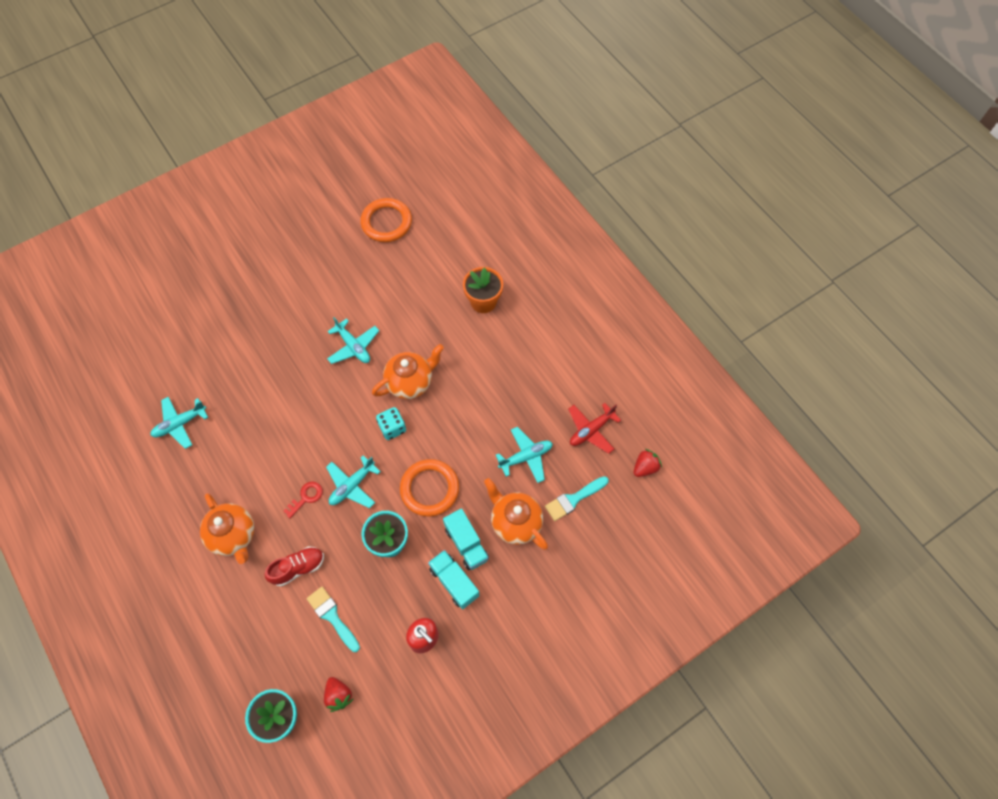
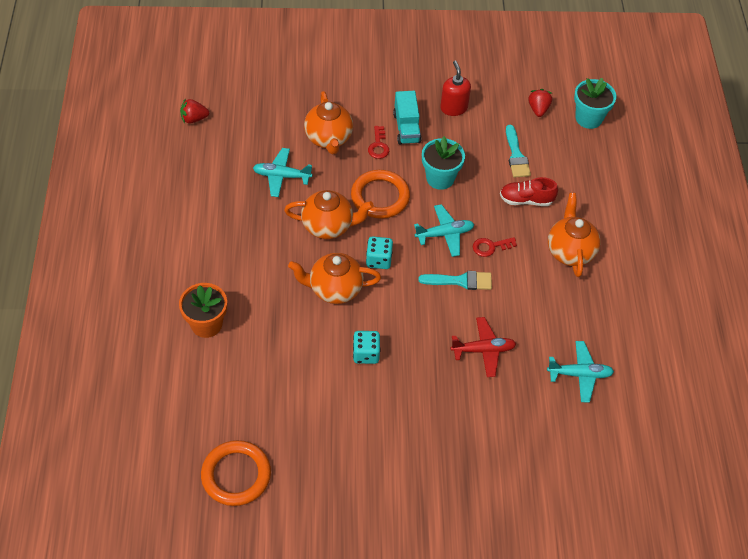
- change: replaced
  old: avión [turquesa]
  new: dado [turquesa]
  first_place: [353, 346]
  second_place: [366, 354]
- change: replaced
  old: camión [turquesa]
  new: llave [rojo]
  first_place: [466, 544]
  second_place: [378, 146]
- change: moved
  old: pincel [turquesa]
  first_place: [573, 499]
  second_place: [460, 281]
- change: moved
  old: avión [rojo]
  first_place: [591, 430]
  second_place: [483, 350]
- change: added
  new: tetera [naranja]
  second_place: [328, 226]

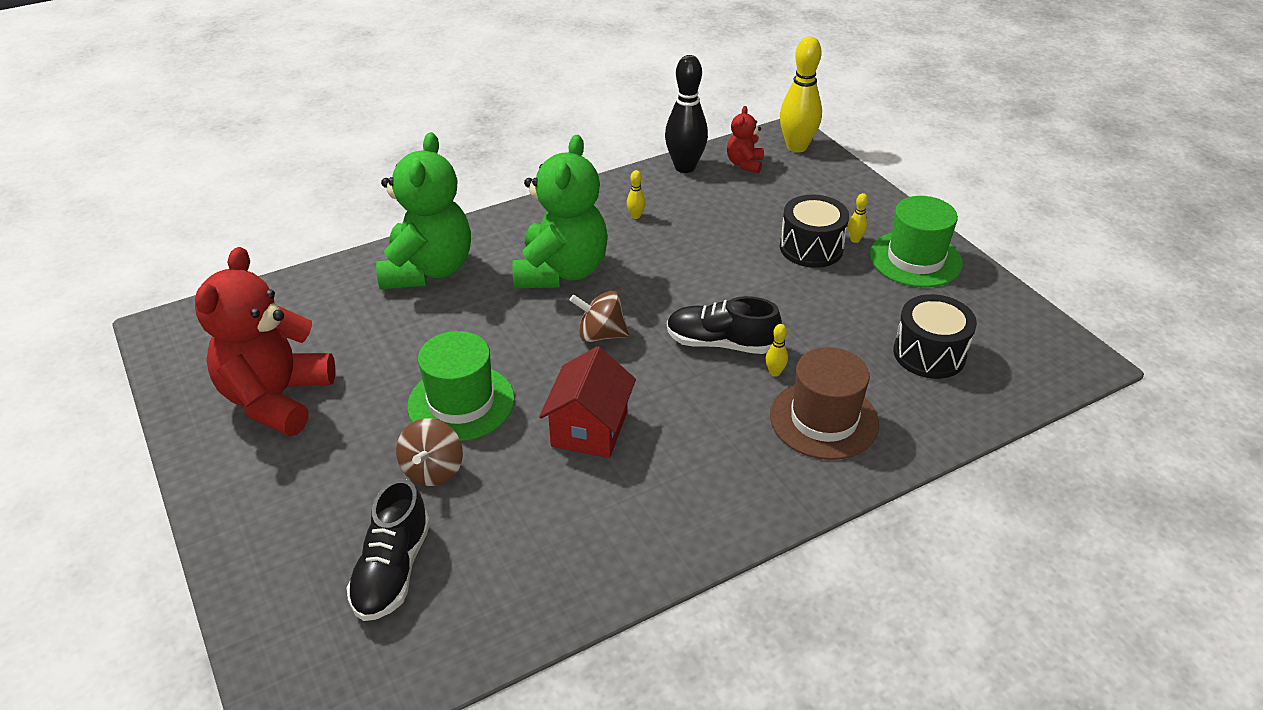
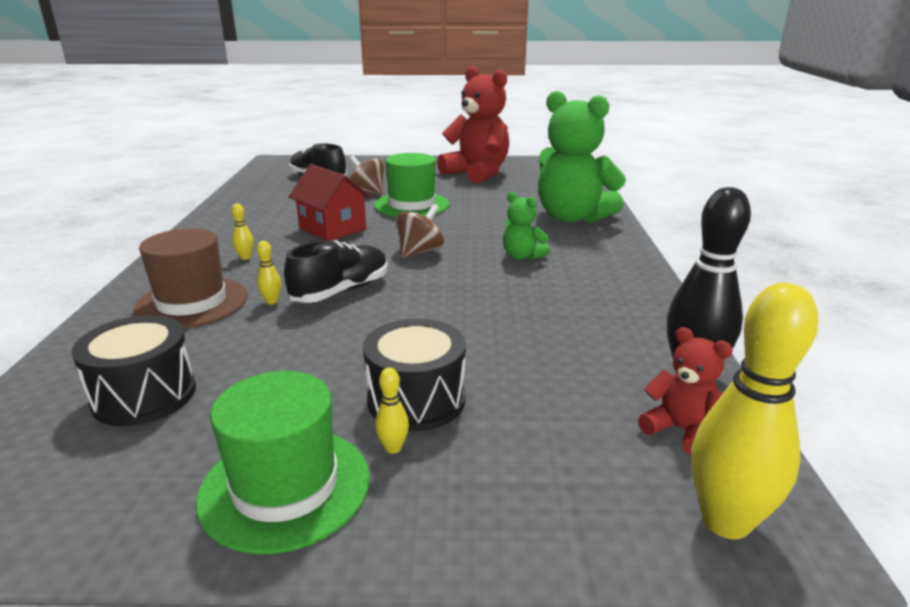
- change: resized
  old: osito [verde]
  first_place: [561, 271]
  second_place: [522, 256]
  factor: 0.47
- change: moved
  old: bolo [amarillo]
  first_place: [635, 216]
  second_place: [245, 257]

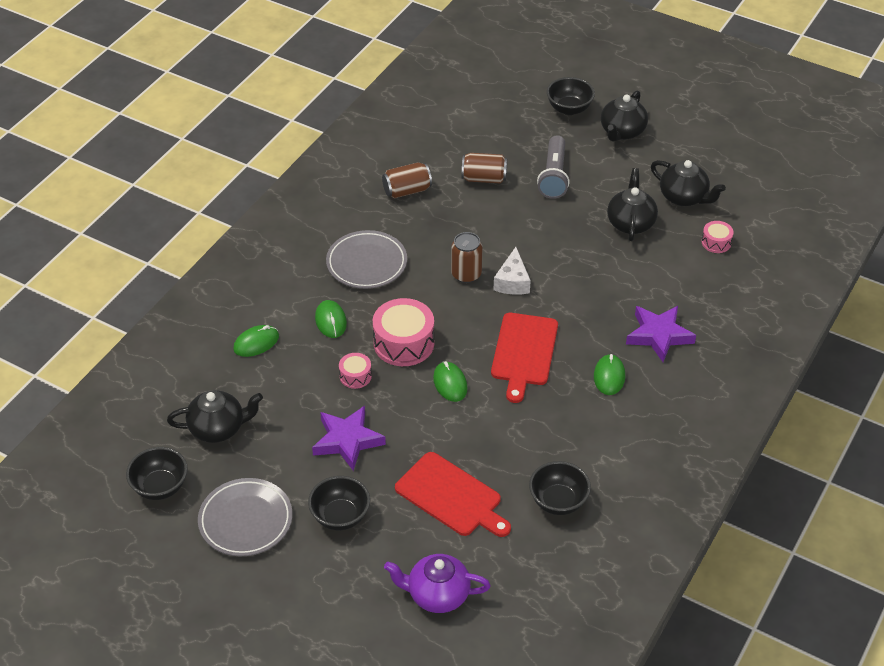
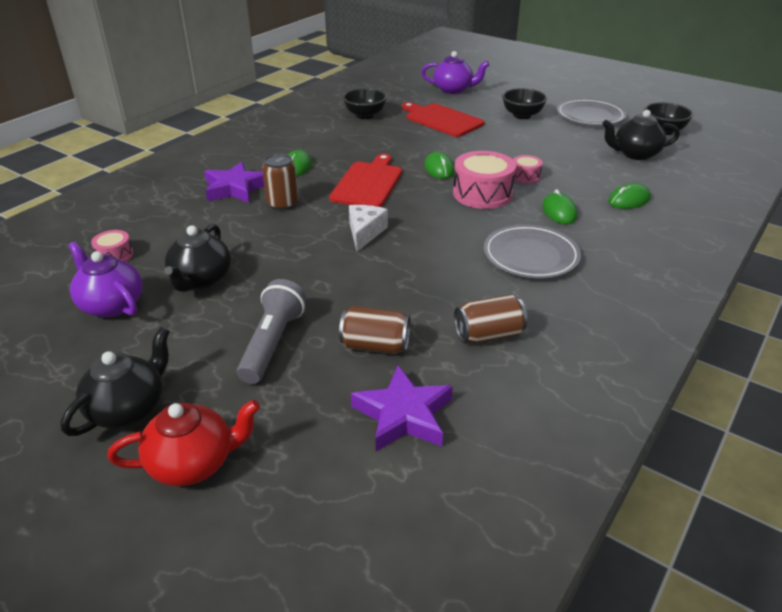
- change: moved
  old: estrella [morado]
  first_place: [347, 440]
  second_place: [403, 415]
- change: moved
  old: lata [marrón]
  first_place: [466, 274]
  second_place: [282, 204]
- change: replaced
  old: cuenco [negro]
  new: tetera [rojo]
  first_place: [569, 109]
  second_place: [193, 463]
- change: recoloured
  old: tetera [negro]
  new: tetera [morado]
  first_place: [684, 197]
  second_place: [111, 305]

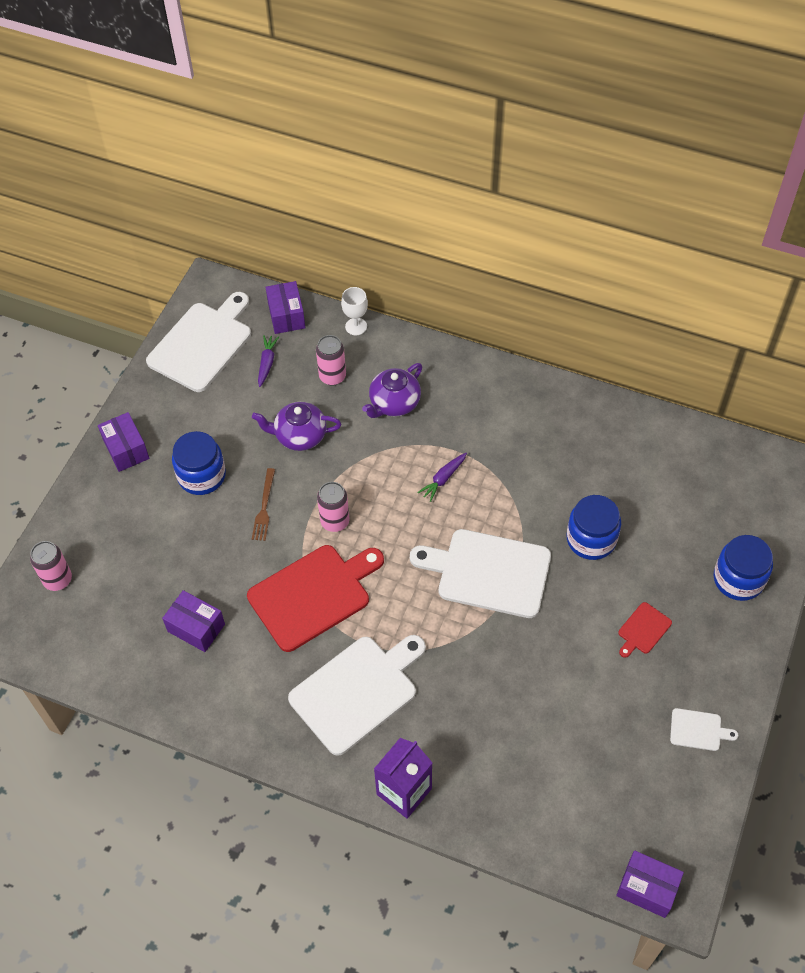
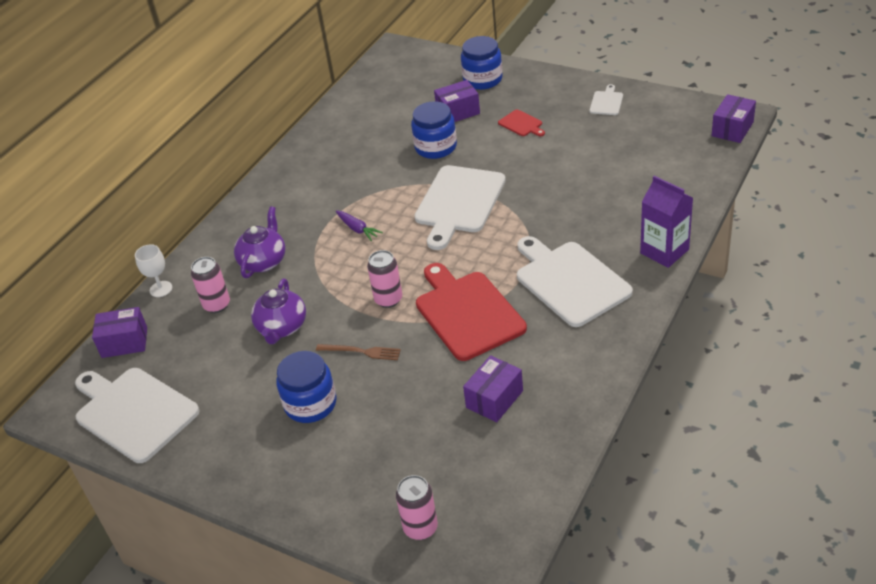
- change: moved
  old: caja [morado]
  first_place: [126, 449]
  second_place: [458, 112]
- change: removed
  old: zanahoria [morado]
  first_place: [267, 363]
- change: turned
  old: tetera [morado]
  first_place: [394, 403]
  second_place: [264, 261]
  degrees: -120

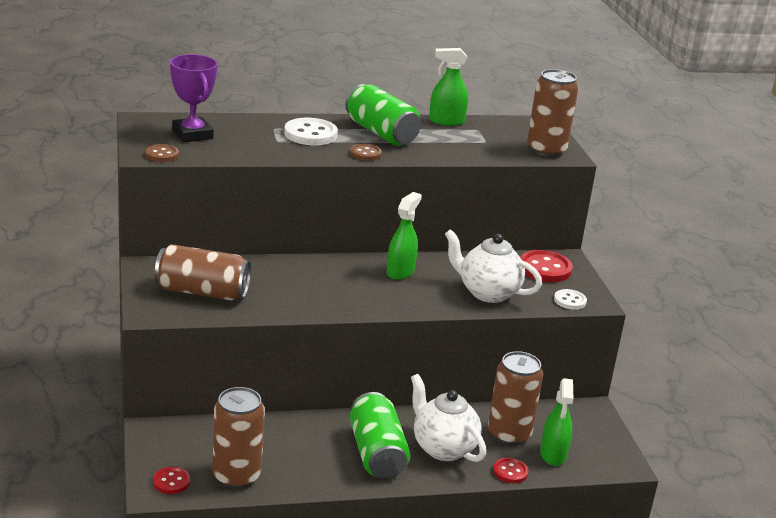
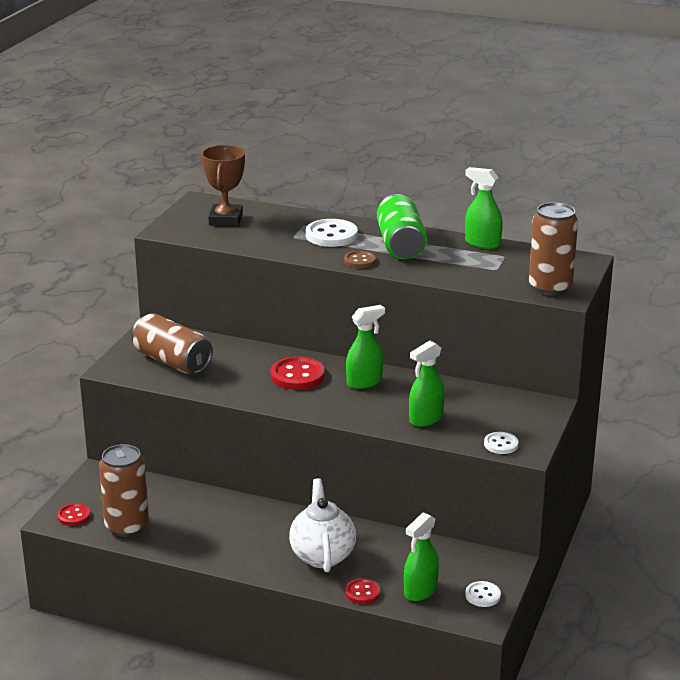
- change: removed
  old: botón [marrón]
  first_place: [162, 155]
- change: recoloured
  old: trofeo [morado]
  new: trofeo [marrón]
  first_place: [192, 134]
  second_place: [225, 219]
- change: removed
  old: lata [verde]
  first_place: [376, 453]
- change: replaced
  old: tetera [blanco]
  new: pulverizador [verde]
  first_place: [487, 293]
  second_place: [426, 418]
- change: removed
  old: lata [marrón]
  first_place: [509, 434]
- change: moved
  old: botón [rojo]
  first_place: [545, 268]
  second_place: [297, 376]
- change: added
  new: botón [blanco]
  second_place: [483, 595]

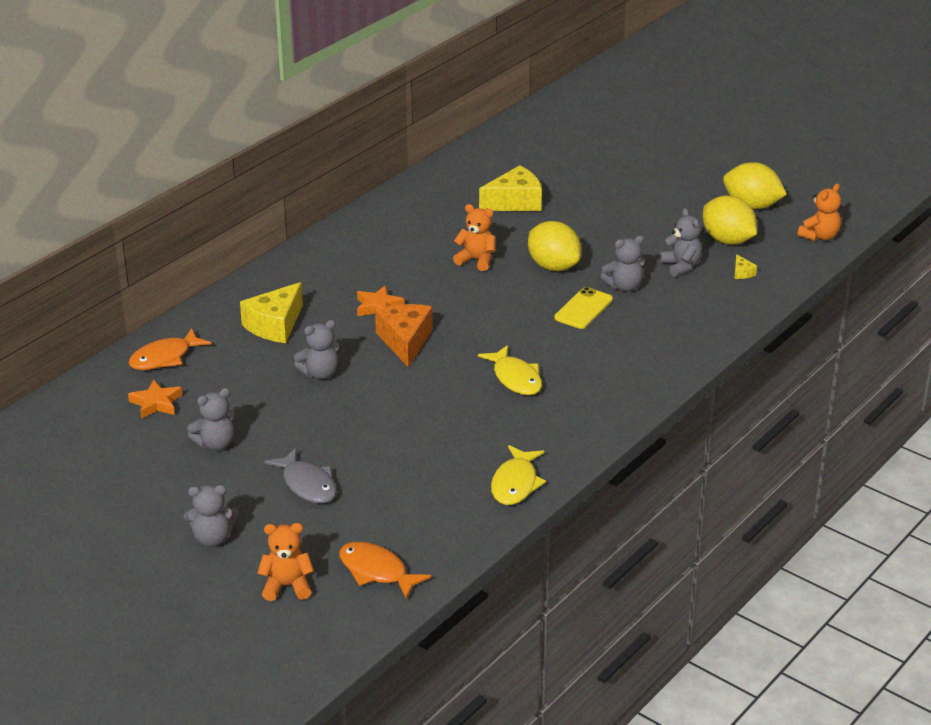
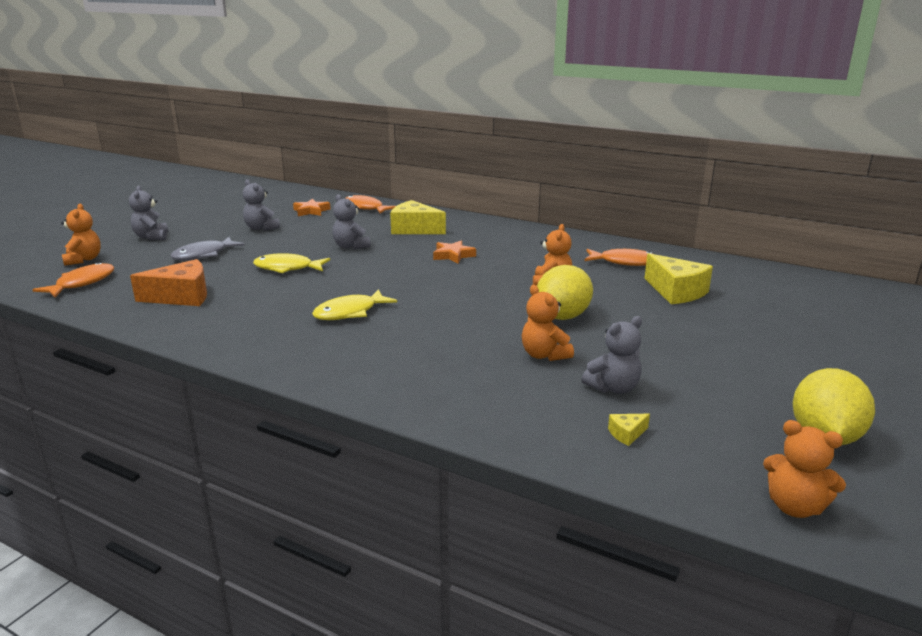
- change: moved
  old: queso [naranja]
  first_place: [405, 341]
  second_place: [182, 296]
- change: moved
  old: pez [amarillo]
  first_place: [515, 483]
  second_place: [287, 268]
- change: removed
  old: móvil [amarillo]
  first_place: [583, 309]
- change: recoloured
  old: osito [gris]
  new: osito [naranja]
  first_place: [624, 286]
  second_place: [544, 355]
- change: removed
  old: limón [amarillo]
  first_place: [727, 240]
- change: added
  new: pez [naranja]
  second_place: [624, 262]

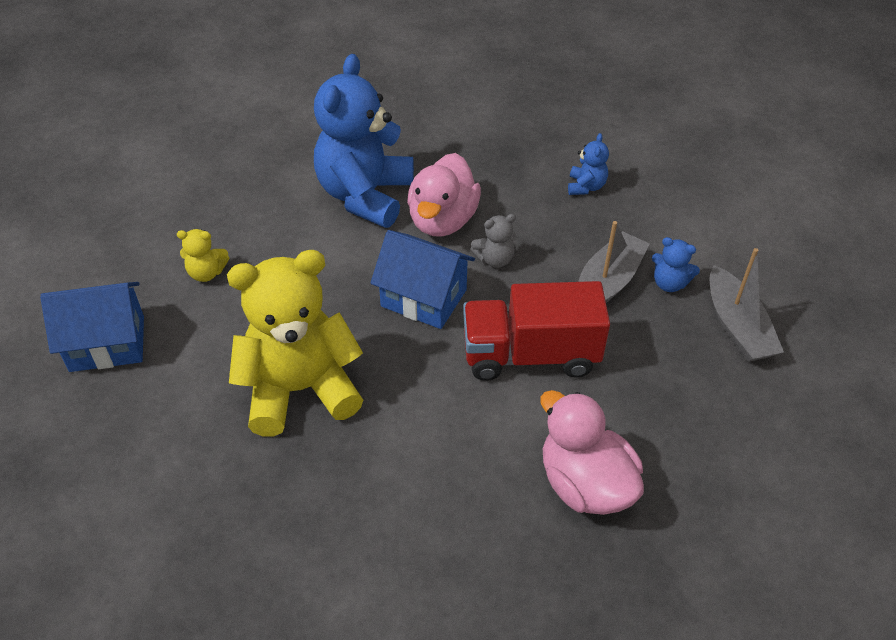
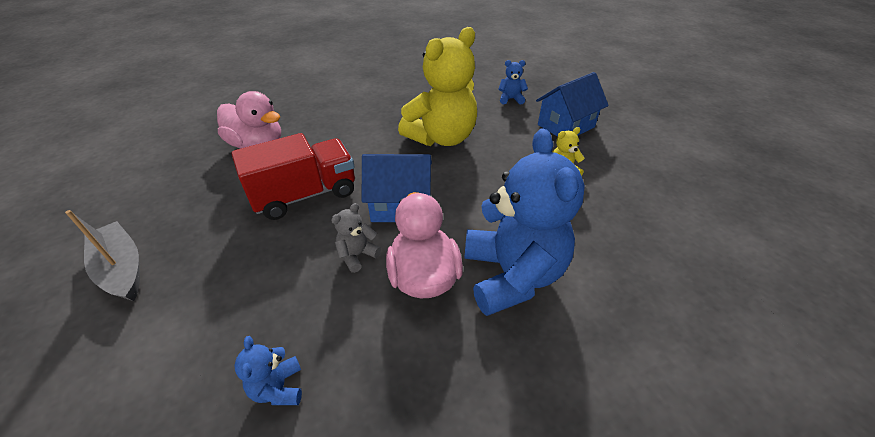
- change: removed
  old: barco [gris]
  first_place: [607, 283]
- change: moved
  old: osito [azul]
  first_place: [669, 283]
  second_place: [510, 99]

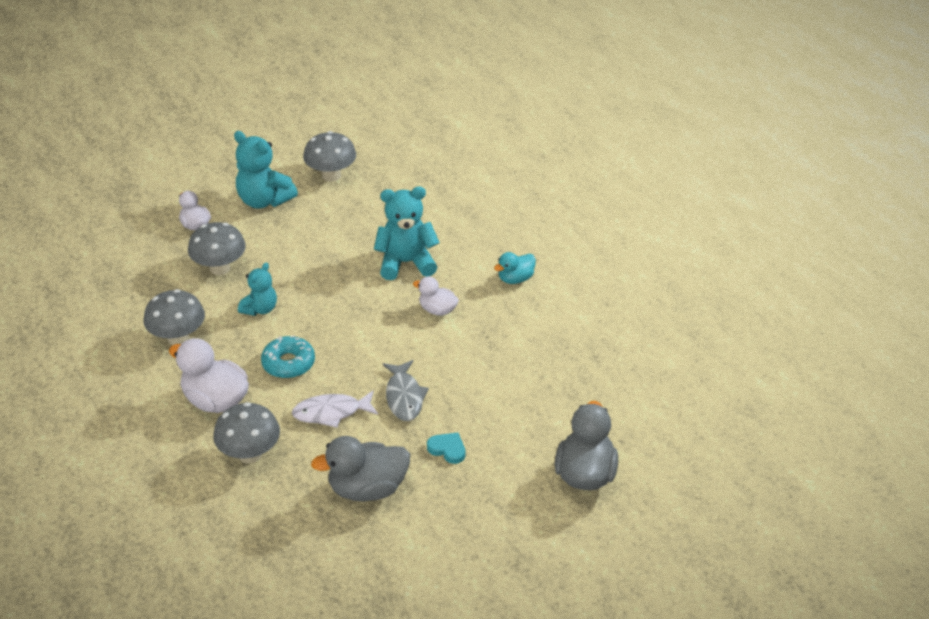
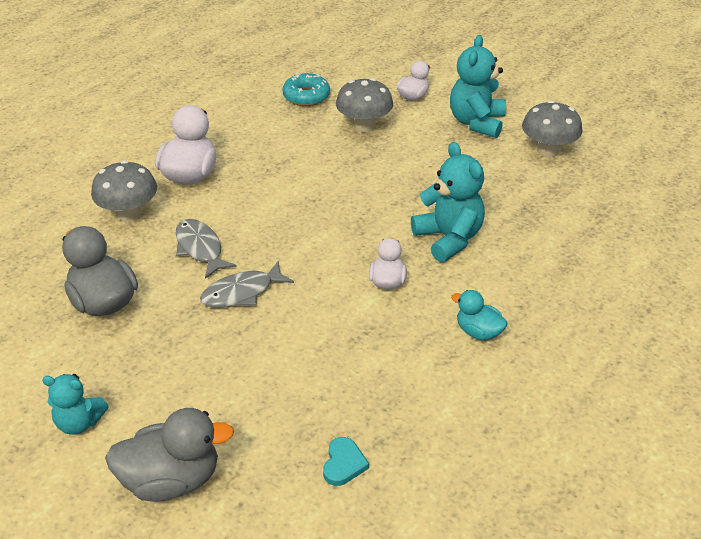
- change: removed
  old: seta [gris]
  first_place: [178, 338]
- change: moved
  old: osito [turquesa]
  first_place: [260, 309]
  second_place: [79, 422]
- change: moved
  old: rosquilla [turquesa]
  first_place: [288, 363]
  second_place: [306, 96]
- change: recoloured
  old: pez [blanco]
  new: pez [gris]
  first_place: [331, 413]
  second_place: [200, 248]
- change: moved
  old: corazón [turquesa]
  first_place: [447, 449]
  second_place: [343, 464]

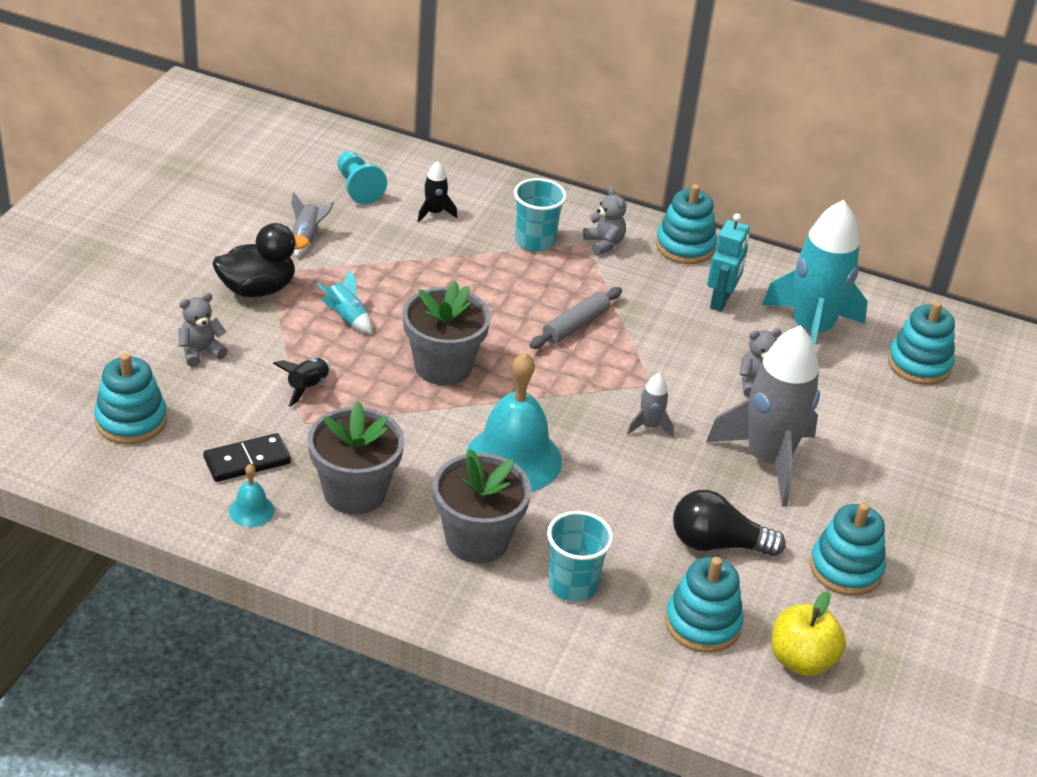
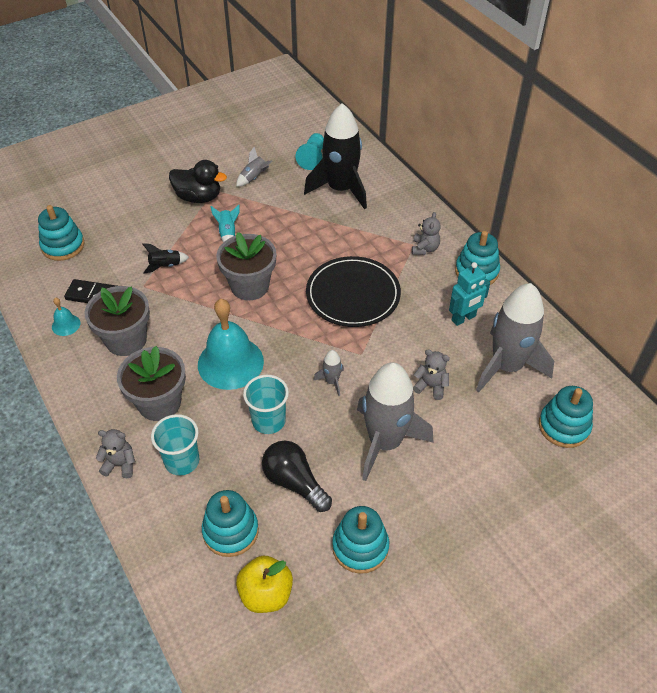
- change: moved
  old: osito [gris]
  first_place: [201, 352]
  second_place: [120, 464]
- change: resized
  old: cohete [negro]
  first_place: [434, 213]
  second_place: [340, 189]
  factor: 2.42
- change: moved
  old: vaso [turquesa]
  first_place: [535, 241]
  second_place: [268, 421]
- change: replaced
  old: rodillo [gris]
  new: plato [negro]
  first_place: [575, 325]
  second_place: [353, 294]
- change: recoloured
  old: cohete [turquesa]
  new: cohete [gris]
  first_place: [811, 330]
  second_place: [507, 366]

